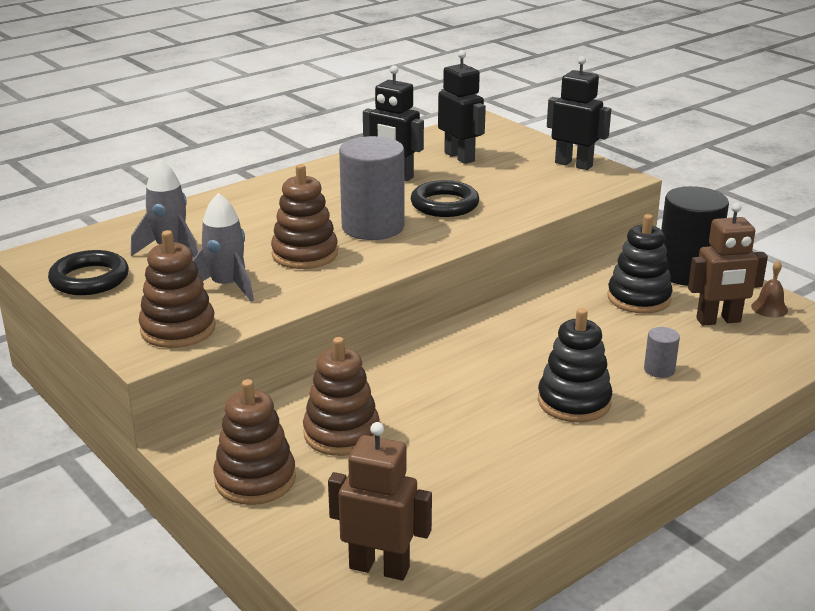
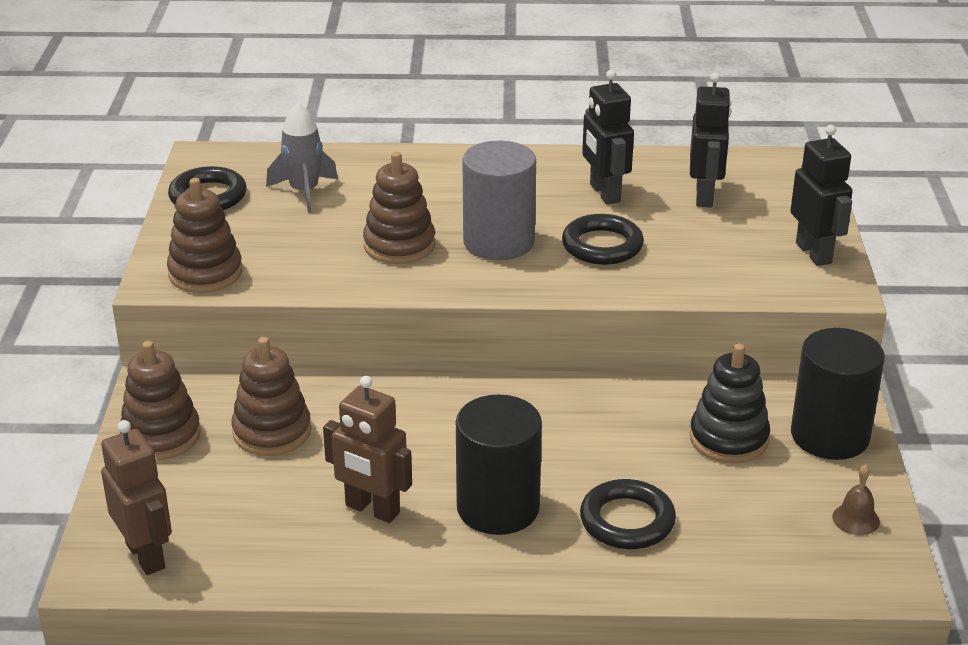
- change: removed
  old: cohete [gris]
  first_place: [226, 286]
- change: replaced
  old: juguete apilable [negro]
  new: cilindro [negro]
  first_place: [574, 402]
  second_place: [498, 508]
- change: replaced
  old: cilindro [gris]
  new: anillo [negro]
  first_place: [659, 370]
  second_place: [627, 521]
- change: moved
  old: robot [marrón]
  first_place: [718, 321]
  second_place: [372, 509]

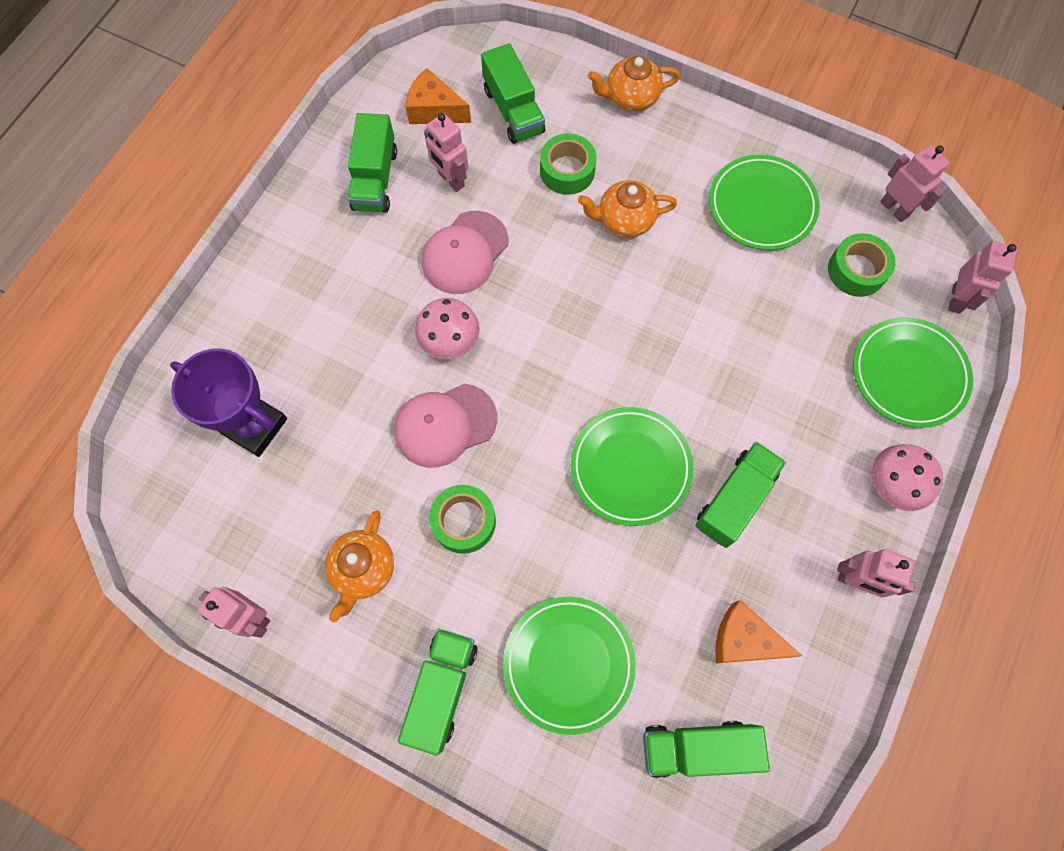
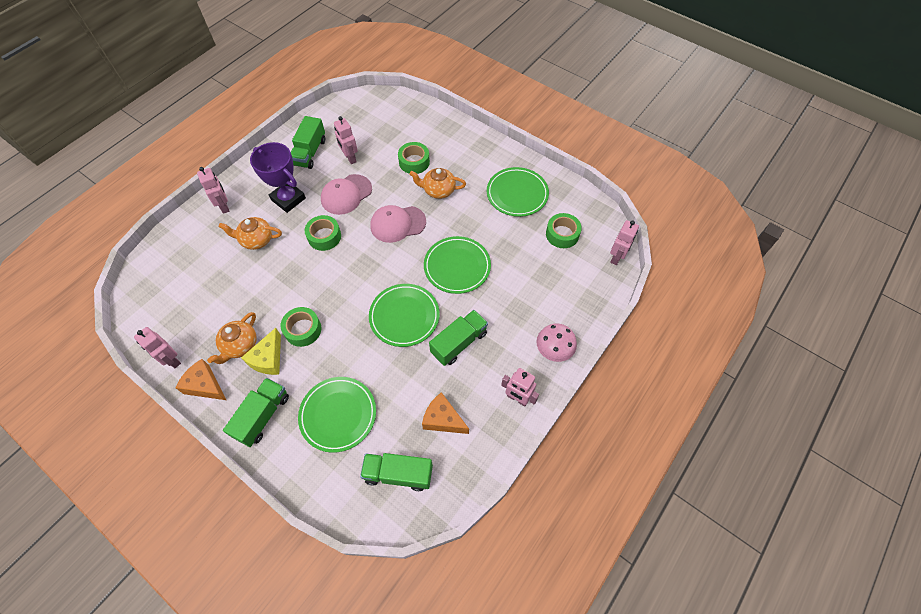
- change: moved
  old: trofeo [morado]
  first_place: [254, 426]
  second_place: [288, 199]
- change: moved
  old: gorra [rosa]
  first_place: [445, 425]
  second_place: [397, 224]
- change: moved
  old: queso [naranja]
  first_place: [434, 110]
  second_place: [205, 385]
- change: replaced
  old: seta [rosa]
  new: cinta adhesiva [verde]
  first_place: [449, 340]
  second_place: [324, 236]
- change: removed
  old: camión [verde]
  first_place: [513, 111]
- change: moved
  old: tetera [naranja]
  first_place: [631, 97]
  second_place: [256, 240]
- change: moved
  old: plato [verde]
  first_place: [908, 374]
  second_place: [457, 266]
- change: moved
  old: robot [rosa]
  first_place: [894, 209]
  second_place: [224, 206]
- change: added
  new: queso [amarillo]
  second_place: [268, 359]

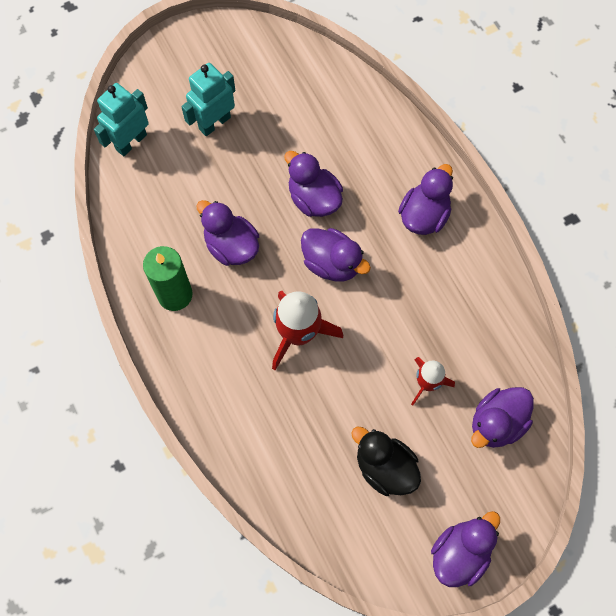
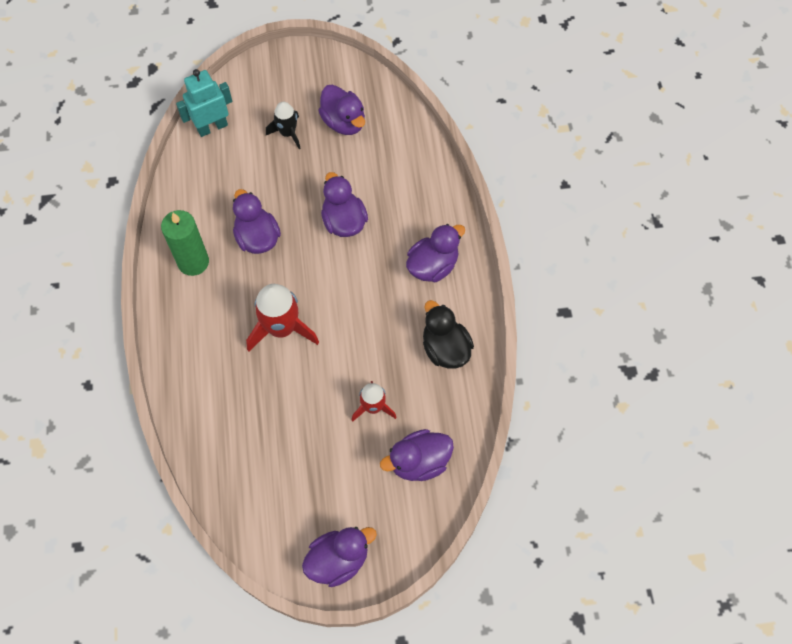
- change: replaced
  old: robot [turquesa]
  new: cohete [negro]
  first_place: [214, 123]
  second_place: [288, 133]
- change: moved
  old: pato [morado]
  first_place: [332, 263]
  second_place: [344, 122]
- change: moved
  old: pato [negro]
  first_place: [384, 467]
  second_place: [445, 348]

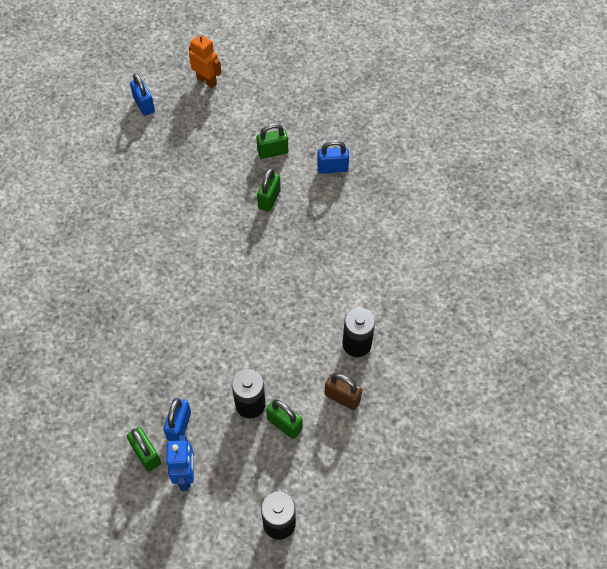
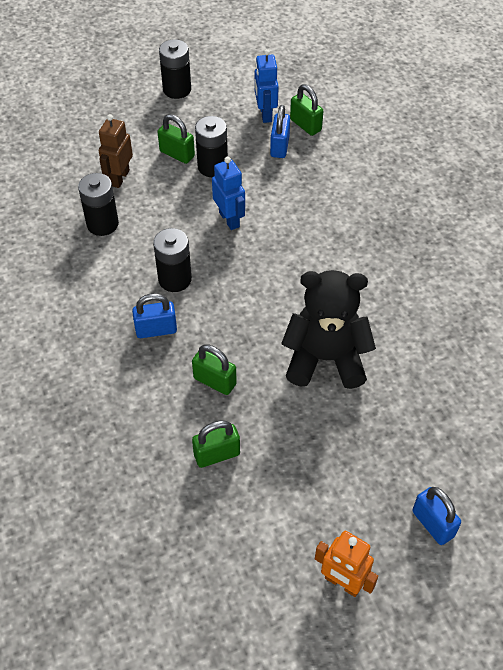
- change: turned
  old: candado [verde]
  first_place: [269, 199]
  second_place: [214, 381]
  degrees: -75
- change: moved
  old: candado [azul]
  first_place: [332, 168]
  second_place: [156, 330]
- change: replaced
  old: candado [marrón]
  new: robot [marrón]
  first_place: [342, 397]
  second_place: [119, 178]
- change: added
  new: pila [negro]
  second_place: [175, 279]
- change: added
  new: robot [azul]
  second_place: [229, 219]
- change: added
  new: osito [negro]
  second_place: [325, 359]

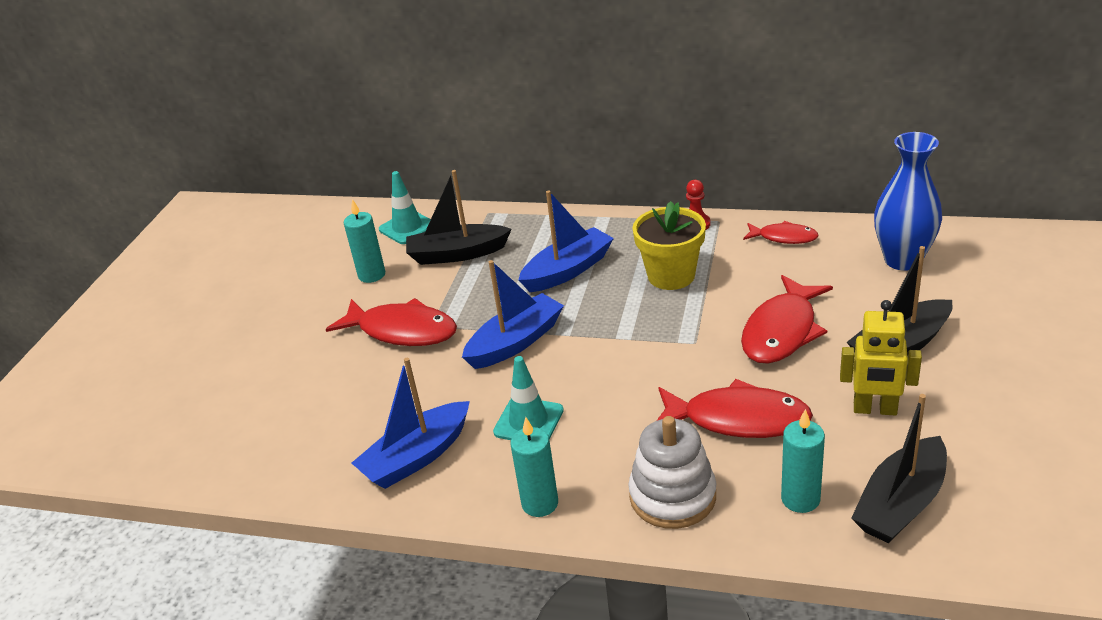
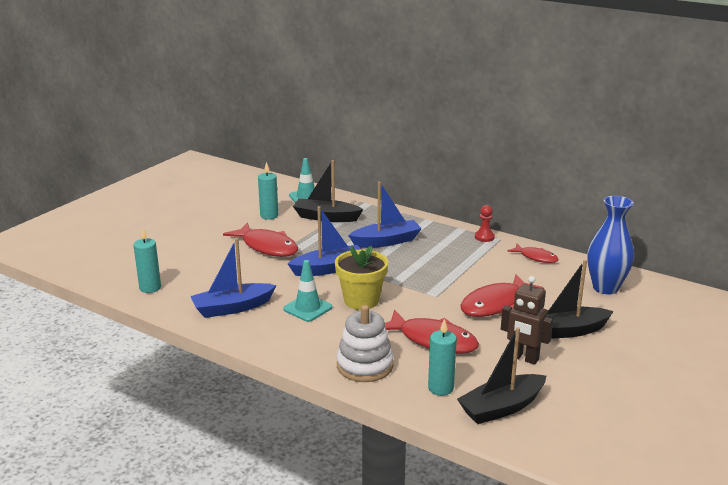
- change: moved
  old: vela [turquesa]
  first_place: [540, 503]
  second_place: [150, 288]
- change: moved
  old: maceta [amarillo]
  first_place: [671, 276]
  second_place: [361, 300]
- change: recoloured
  old: robot [amarillo]
  new: robot [marrón]
  first_place: [875, 409]
  second_place: [523, 358]

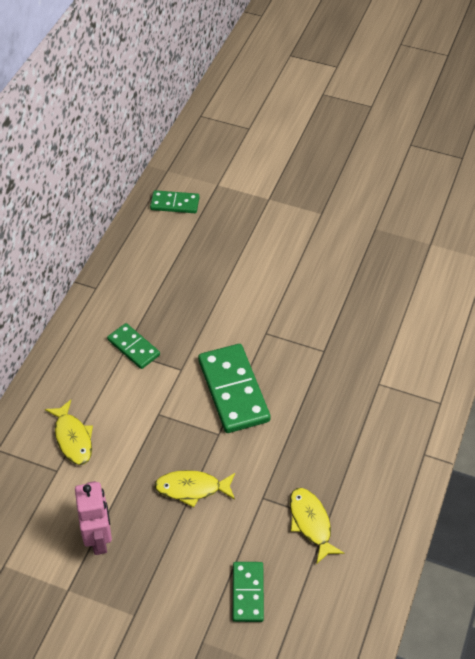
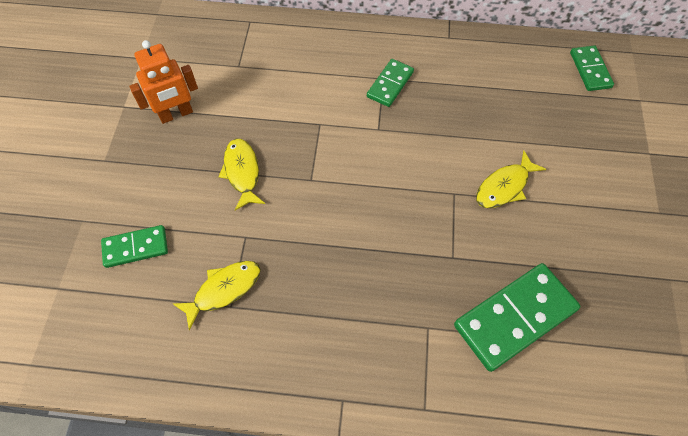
- change: moved
  old: pez [amarillo]
  first_place: [73, 438]
  second_place: [504, 186]
- change: recoloured
  old: robot [rosa]
  new: robot [naranja]
  first_place: [99, 538]
  second_place: [176, 114]
- change: moved
  old: ficha de dominó [verde]
  first_place: [233, 390]
  second_place: [515, 318]

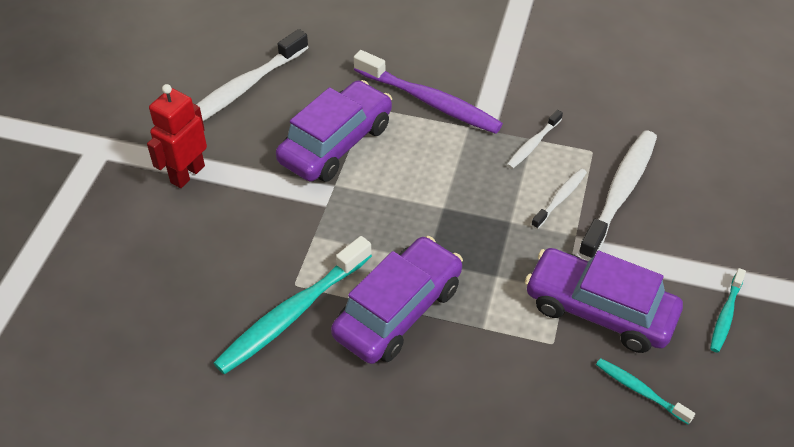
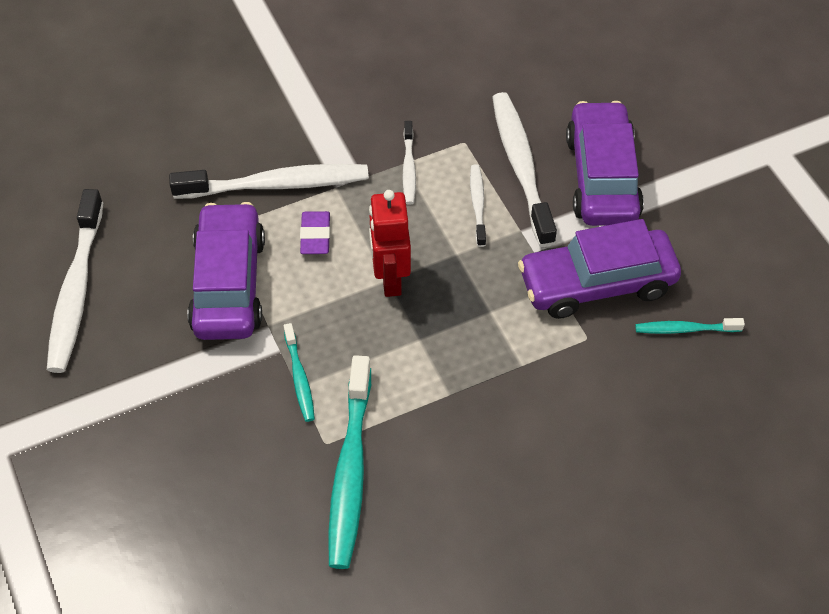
- change: moved
  old: robot [rojo]
  first_place: [187, 174]
  second_place: [390, 279]
- change: moved
  old: coche [morado]
  first_place: [398, 311]
  second_place: [602, 177]
- change: recoloured
  old: cepillo de dientes [morado]
  new: cepillo de dientes [blanco]
  first_place: [429, 101]
  second_place: [276, 185]
- change: moved
  old: cepillo de dientes [turquesa]
  first_place: [725, 315]
  second_place: [299, 378]
- change: added
  new: goma de borrar [morado]
  second_place: [315, 236]

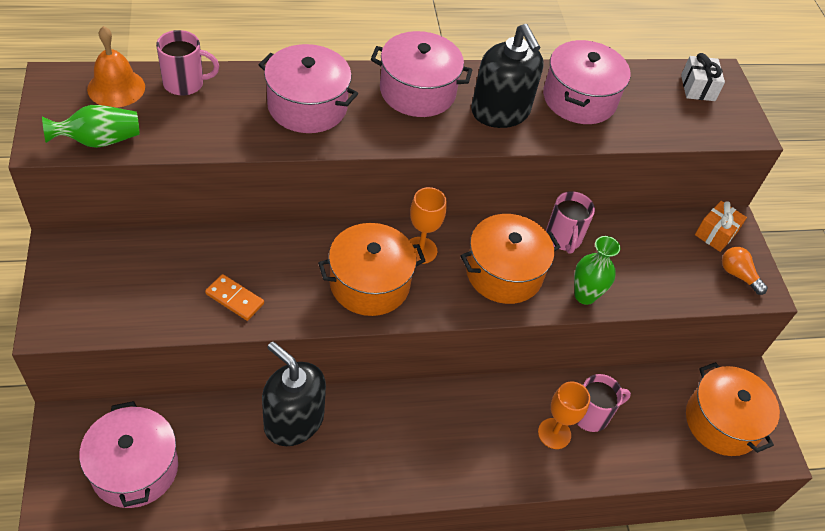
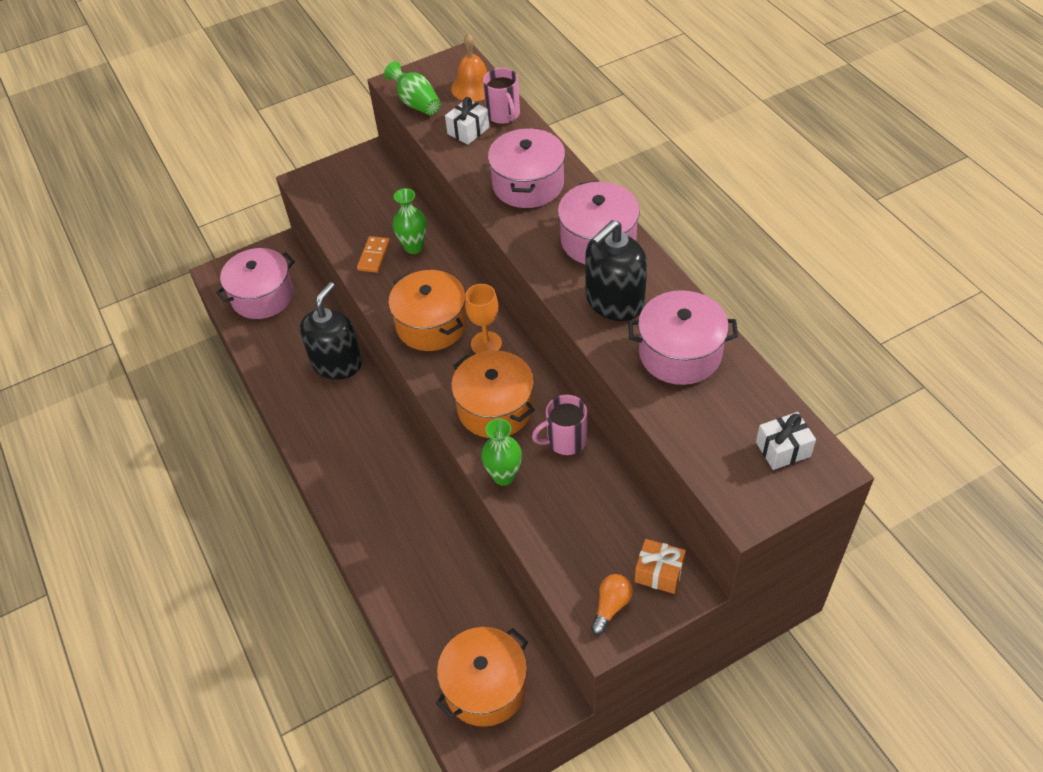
- change: removed
  old: copa [naranja]
  first_place: [554, 433]
- change: removed
  old: taza [rosa]
  first_place: [591, 415]
- change: added
  new: florero [verde]
  second_place: [414, 247]
- change: added
  new: regalo [blanco]
  second_place: [468, 131]

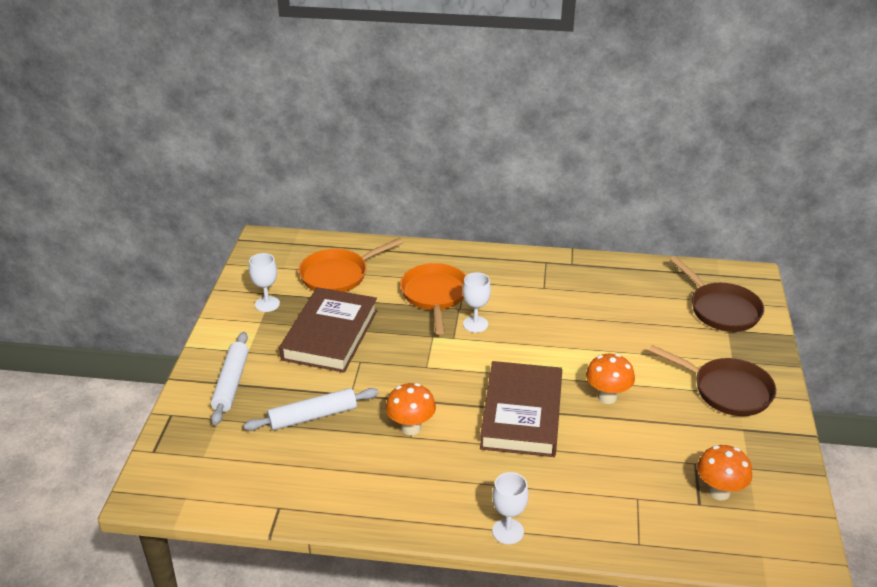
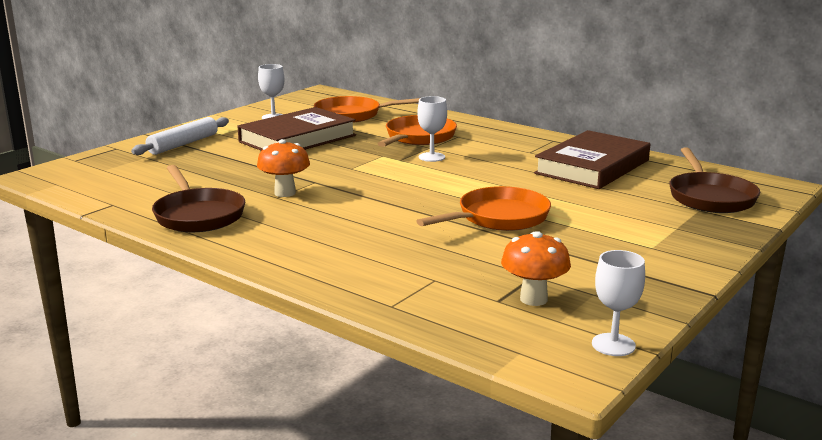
- change: removed
  old: rodillo [blanco]
  first_place: [313, 416]
- change: moved
  old: libro [marrón]
  first_place: [521, 414]
  second_place: [592, 167]
- change: moved
  old: copa [blanco]
  first_place: [508, 531]
  second_place: [613, 345]
- change: replaced
  old: seta [naranja]
  new: sartén [naranja]
  first_place: [607, 397]
  second_place: [498, 218]
- change: moved
  old: sartén [marrón]
  first_place: [727, 390]
  second_place: [198, 215]

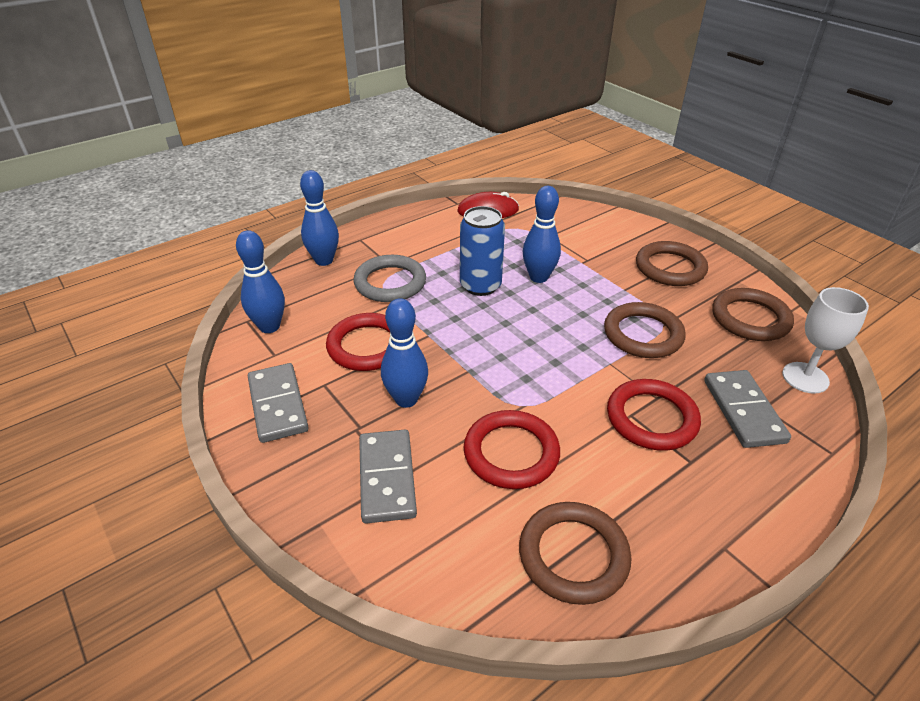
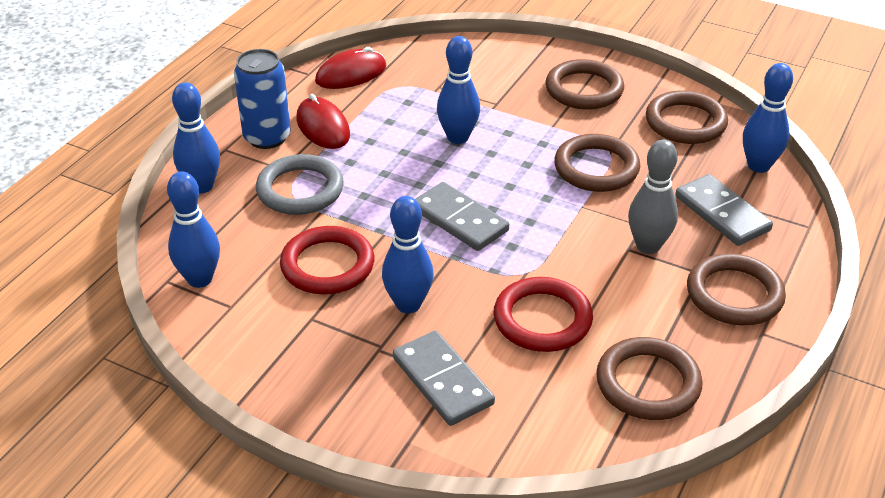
- change: moved
  old: ficha de dominó [gris]
  first_place: [278, 405]
  second_place: [460, 220]
- change: moved
  old: lata [azul]
  first_place: [480, 286]
  second_place: [267, 137]
- change: replaced
  old: anillo [rojo]
  new: bolo [gris]
  first_place: [651, 418]
  second_place: [648, 246]
- change: replaced
  old: copa [blanco]
  new: bolo [azul]
  first_place: [805, 378]
  second_place: [758, 166]
- change: added
  new: ratón [rojo]
  second_place: [323, 127]
- change: added
  new: anillo [marrón]
  second_place: [734, 294]

